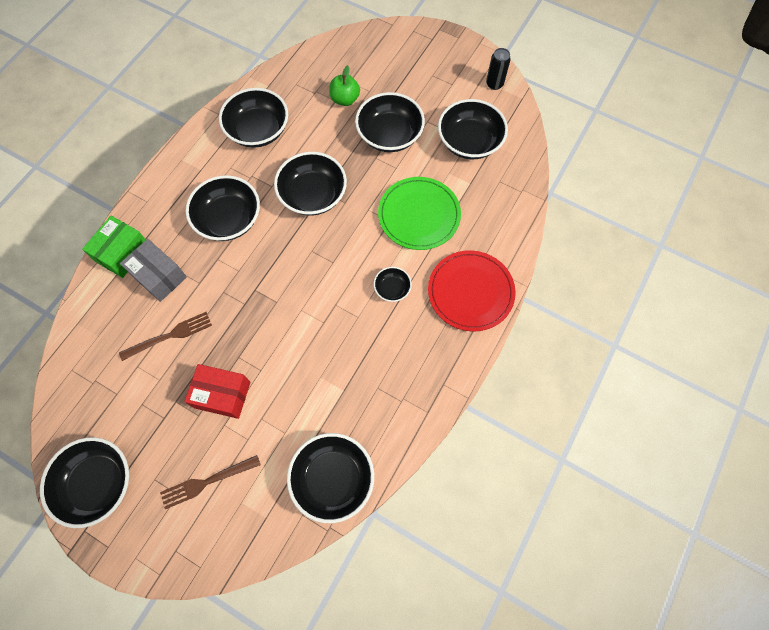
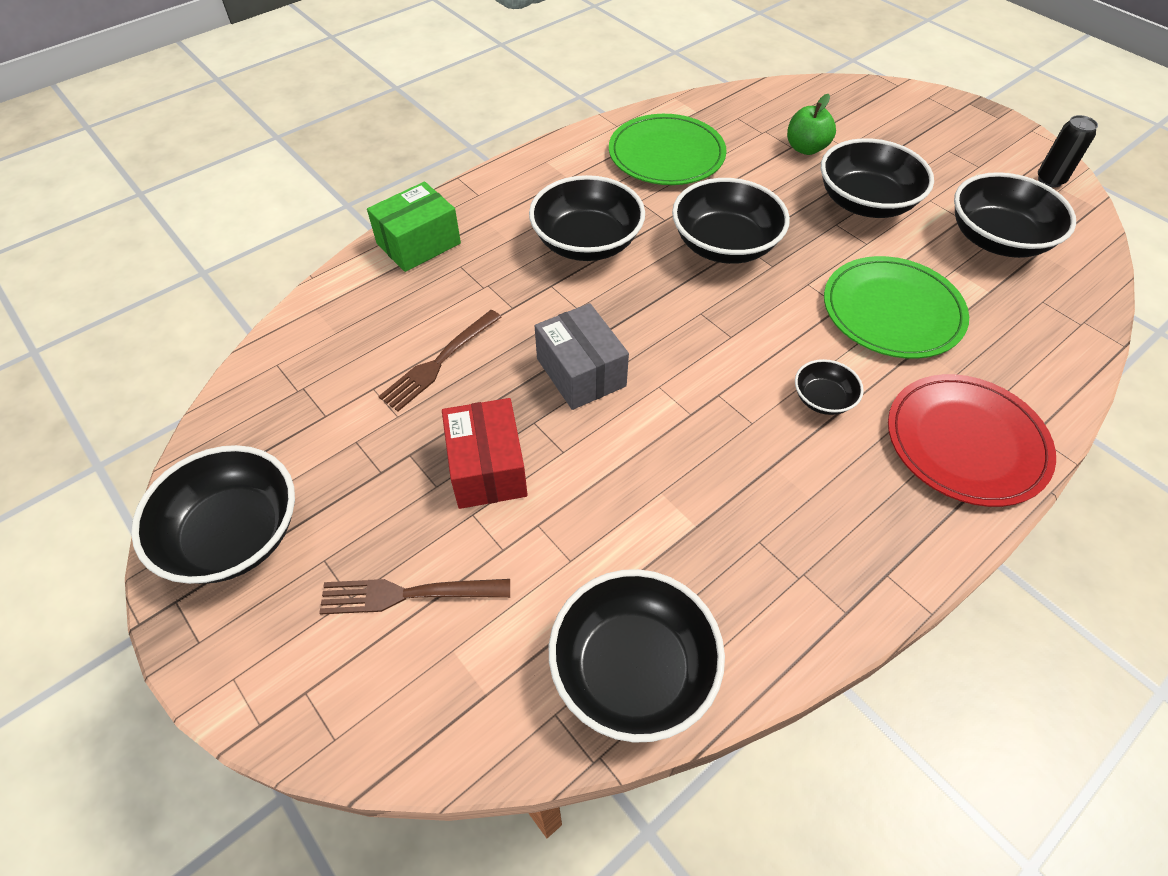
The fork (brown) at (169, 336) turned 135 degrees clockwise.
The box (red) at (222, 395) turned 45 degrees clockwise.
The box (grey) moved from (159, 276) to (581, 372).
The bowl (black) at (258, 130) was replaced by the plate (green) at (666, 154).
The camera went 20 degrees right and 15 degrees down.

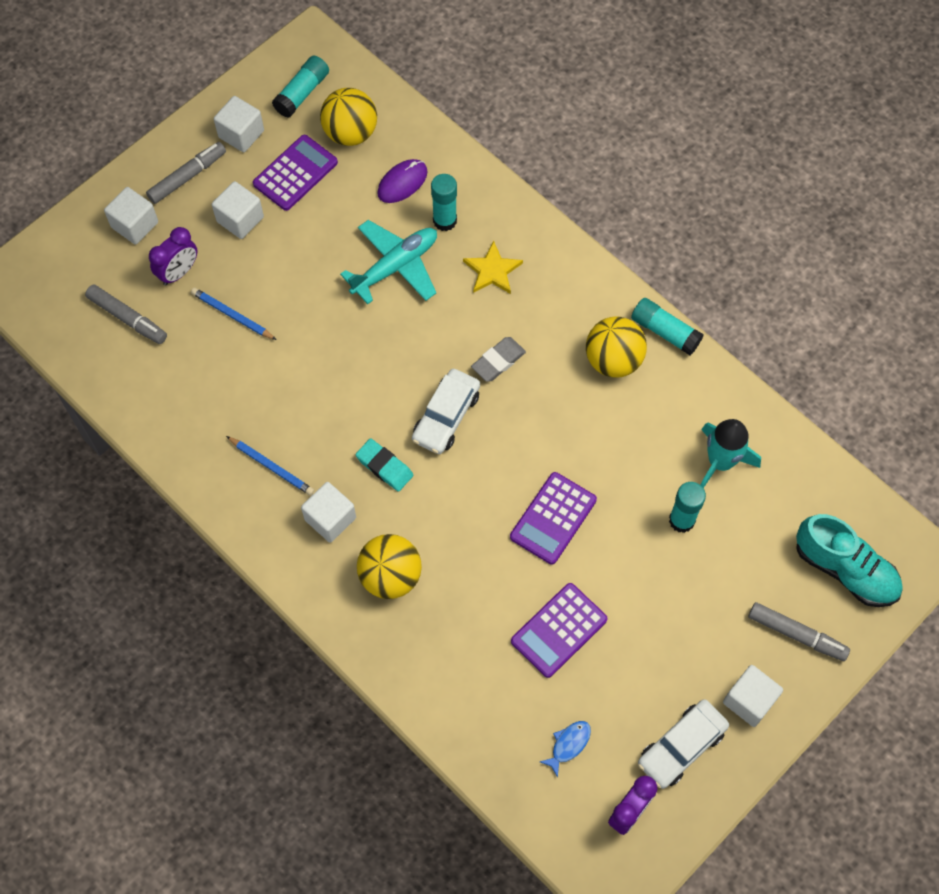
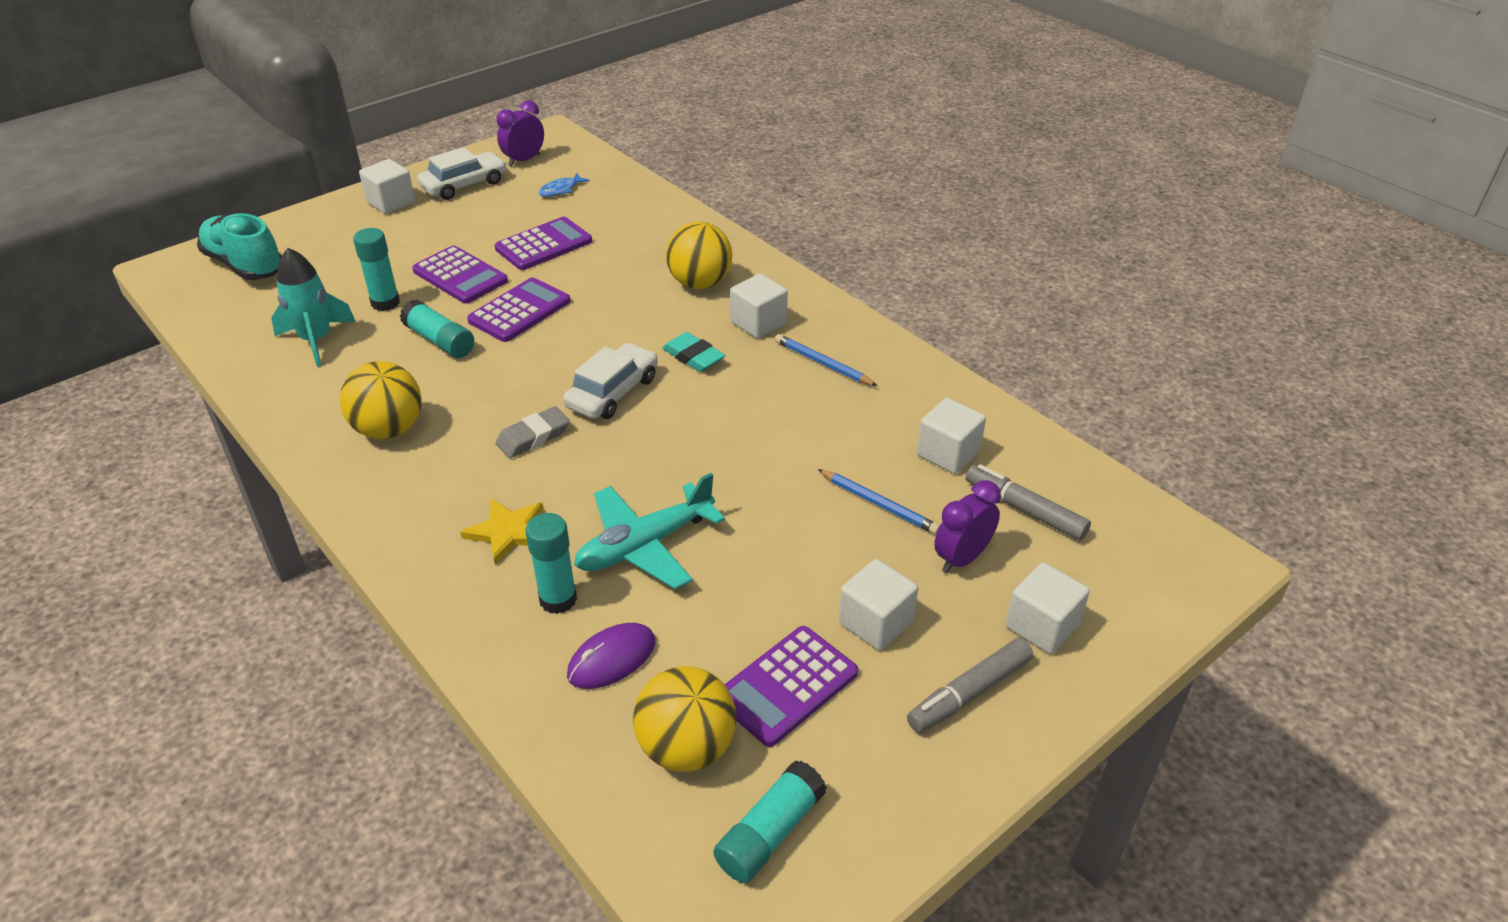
The glue stick (turquoise) moved from (665, 331) to (440, 341).
The calculator (purple) at (460, 276) appeared.
The cube (white) moved from (241, 134) to (948, 453).
The marker (grey) at (796, 634) disappeared.
The camera went 175 degrees left and 25 degrees down.

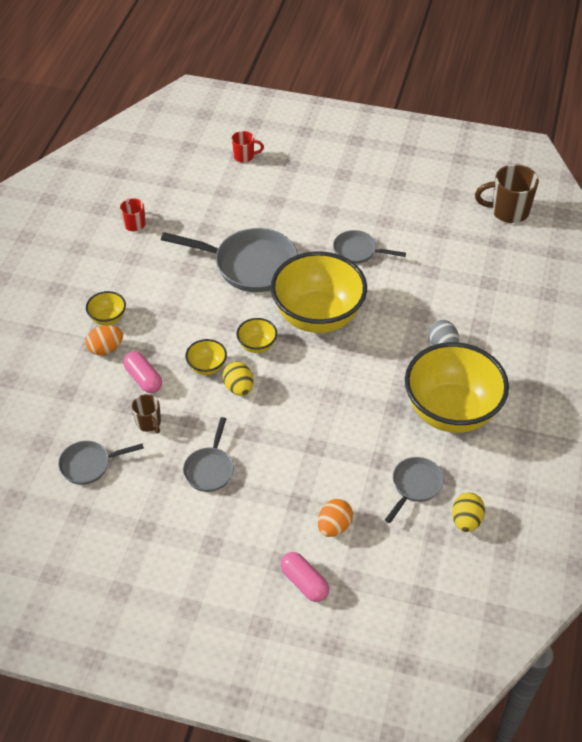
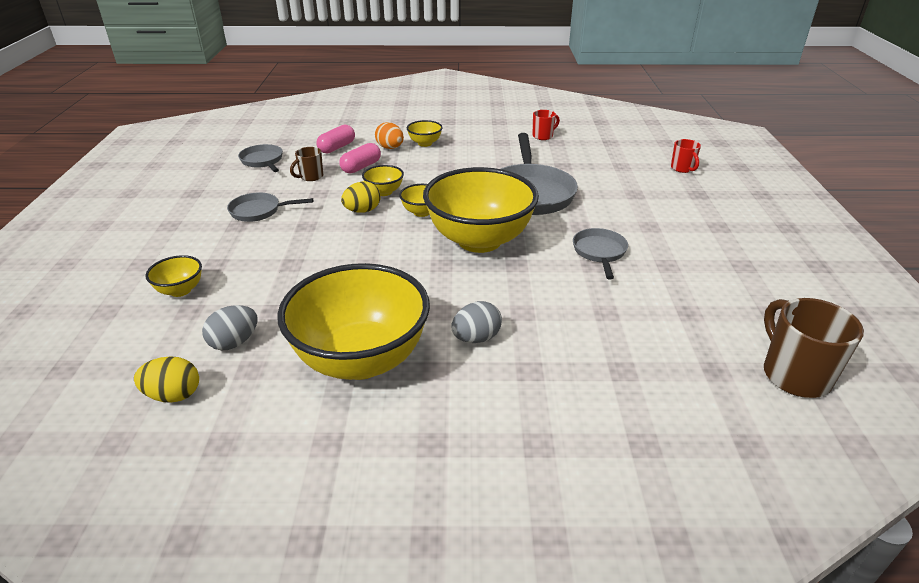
The egg (orange) at (334, 526) was replaced by the bowl (yellow) at (180, 290).
The pan (grey) at (415, 486) was replaced by the egg (grey) at (234, 342).
The capsule (pink) moved from (304, 582) to (337, 148).
The camera went 75 degrees right and 15 degrees down.

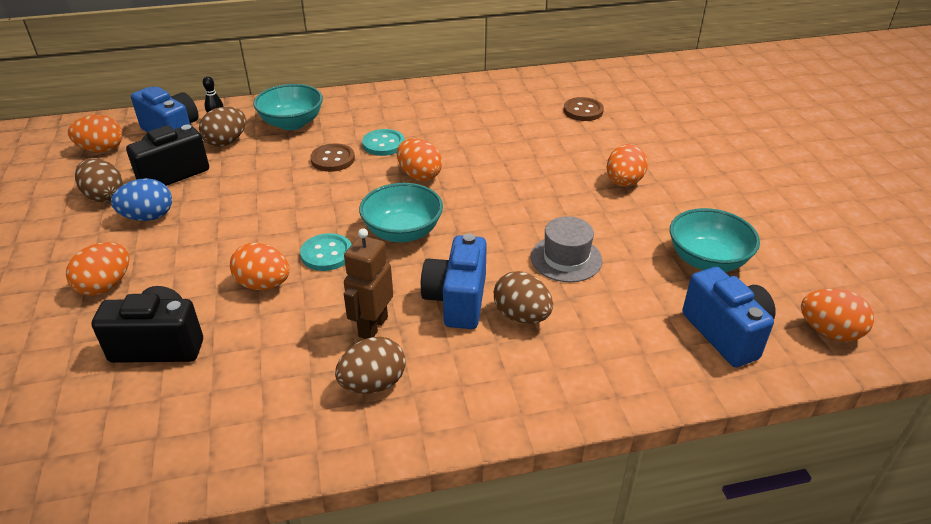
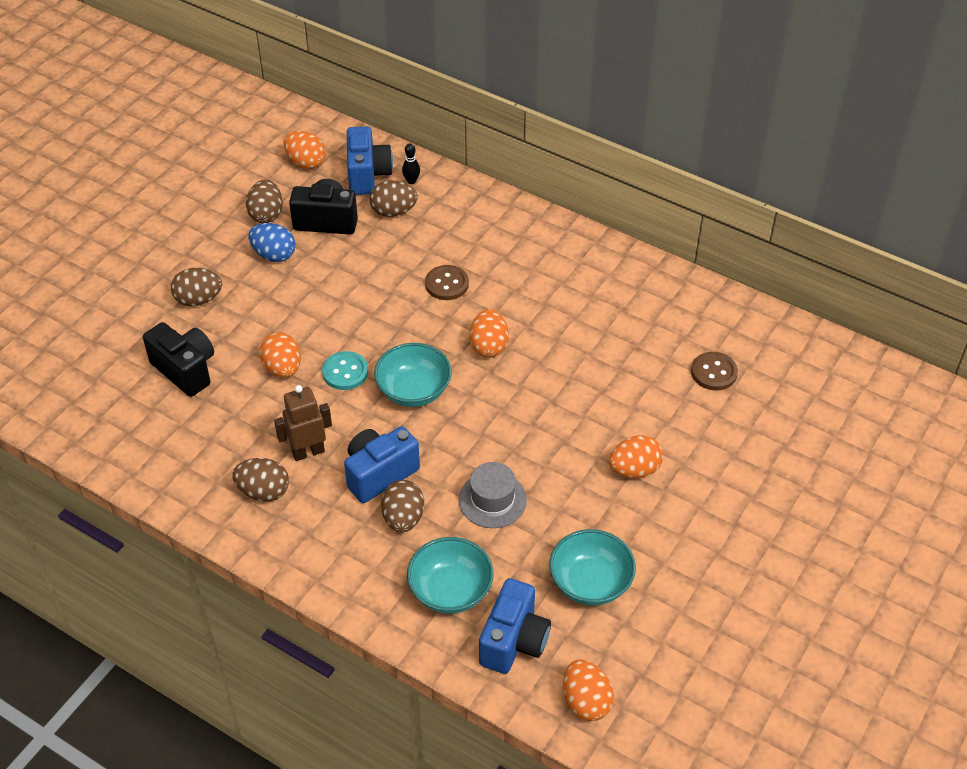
The egg (orange) at (105, 286) became the egg (brown) at (198, 299).
The bowl (turquoise) moved from (292, 123) to (450, 591).
The button (turquoise) at (383, 144) disappeared.
The camera went 45 degrees right and 10 degrees up.

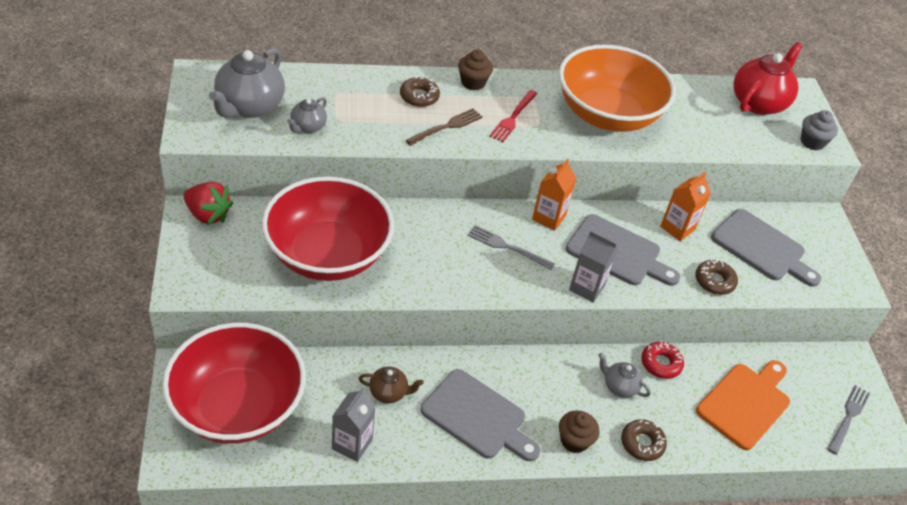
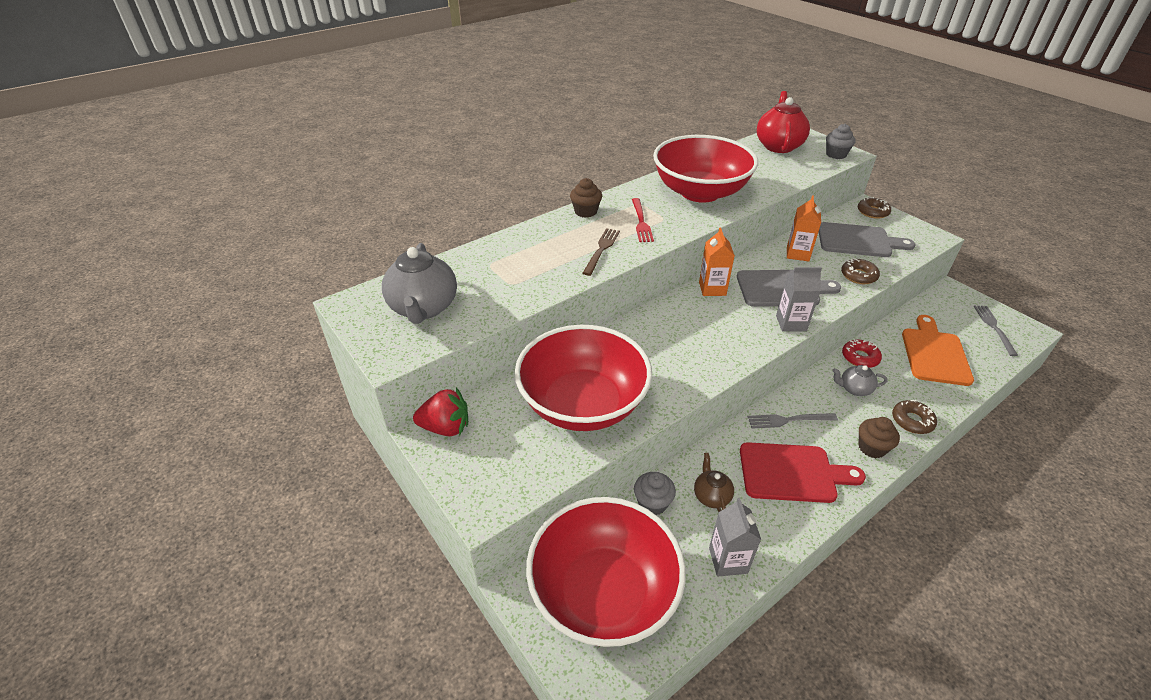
The cupcake (grey) at (652, 503) appeared.
The bowl (orange) at (607, 114) became the bowl (red) at (700, 192).
The teapot (brown) at (389, 392) turned 75 degrees counterclockwise.
The cutting board (grey) at (477, 417) became the cutting board (red) at (792, 473).
The fork (grey) moved from (507, 247) to (788, 420).
The donut (brown) moved from (419, 96) to (872, 212).
The teapot (grey) at (308, 127) disappeared.
The camera went 25 degrees left and 5 degrees down.

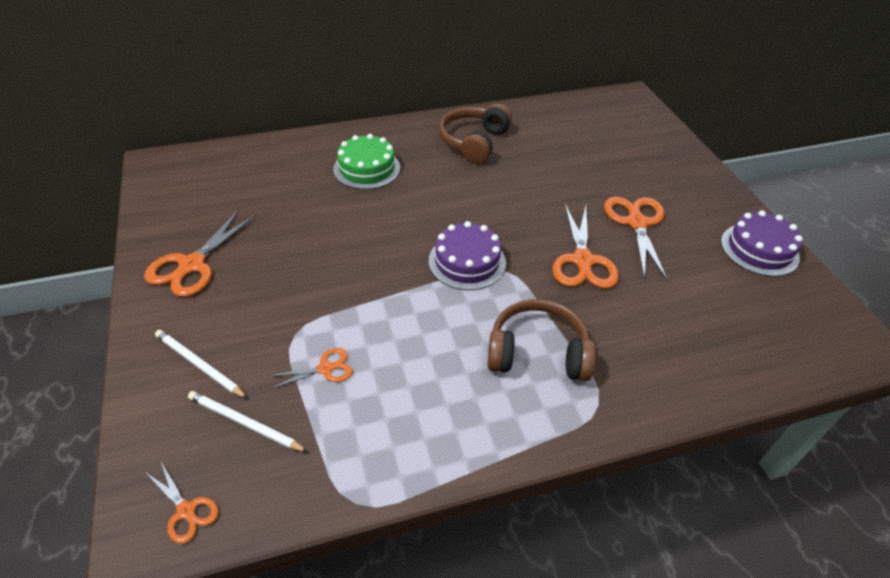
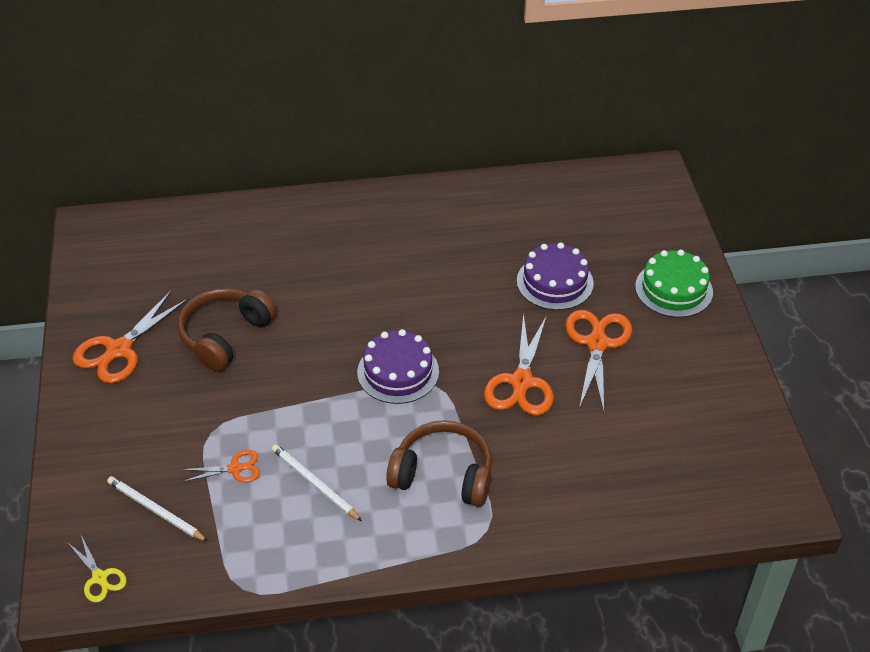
The scissors (orange) at (186, 511) became the scissors (yellow) at (100, 577).
The headphones (brown) moved from (474, 142) to (225, 335).
The pencil (white) moved from (199, 365) to (314, 483).
The cake (purple) moved from (759, 249) to (555, 282).
The cake (green) moved from (367, 168) to (673, 289).
The camera went 10 degrees right and 0 degrees up.

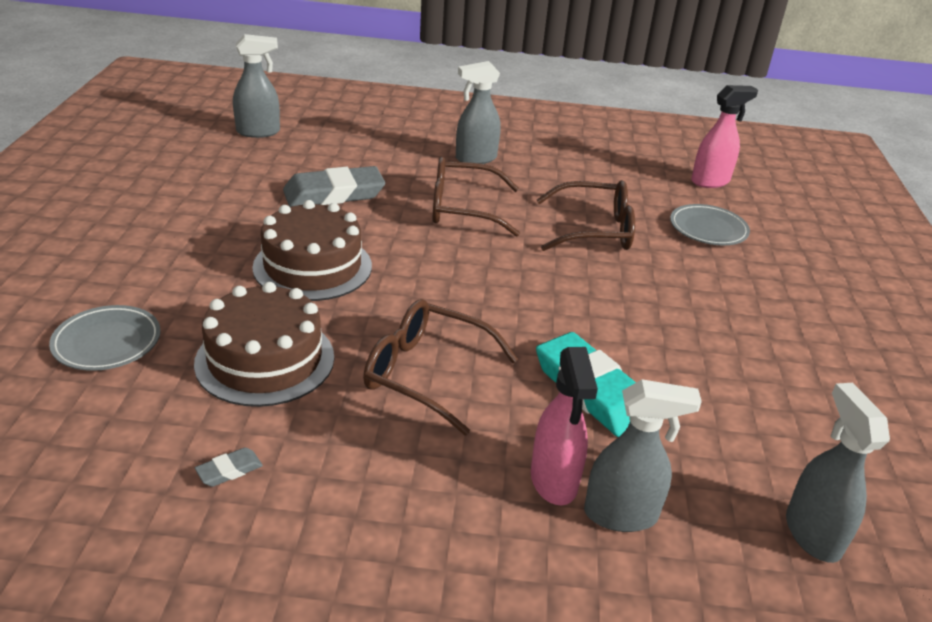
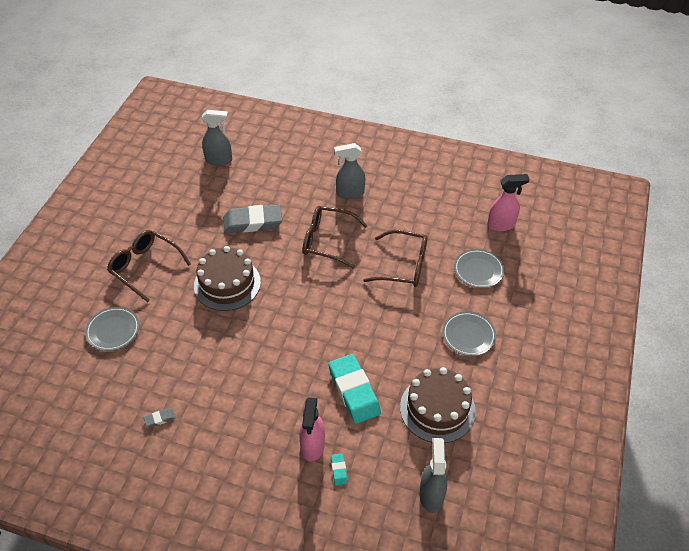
The glasses (brown) moved from (426, 374) to (145, 267).
The spray bottle (grey) at (621, 515) was replaced by the eraser (turquoise) at (339, 470).
The cake (brown) moved from (265, 360) to (437, 409).
The plate (grey) at (468, 335) appeared.
The camera went 15 degrees right and 15 degrees up.

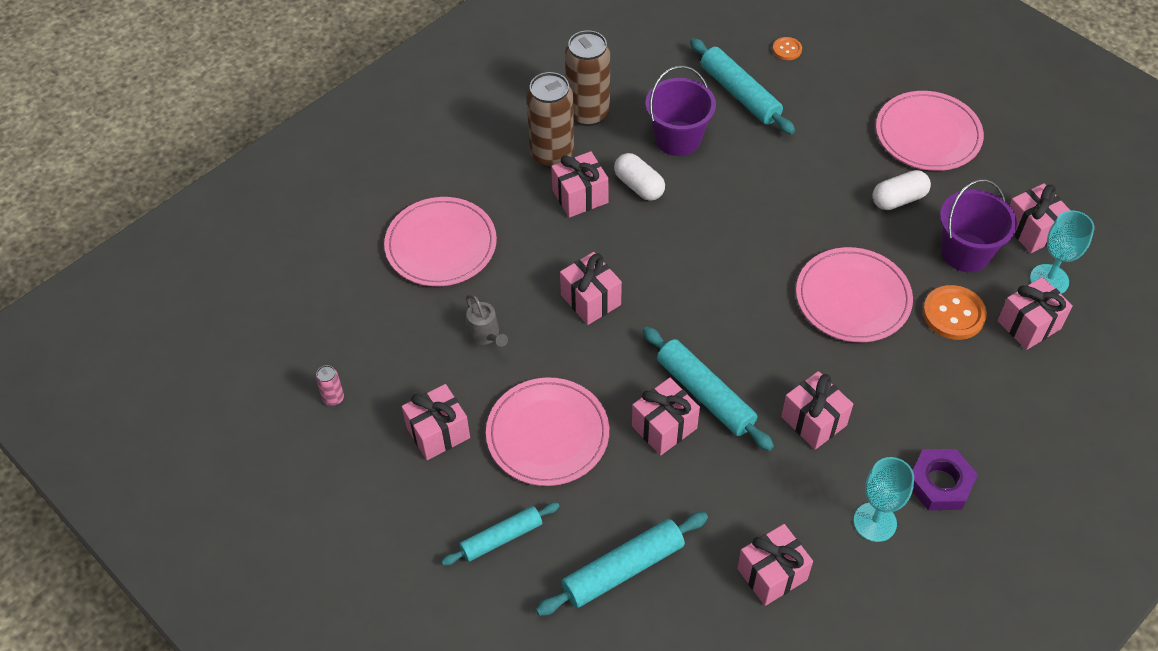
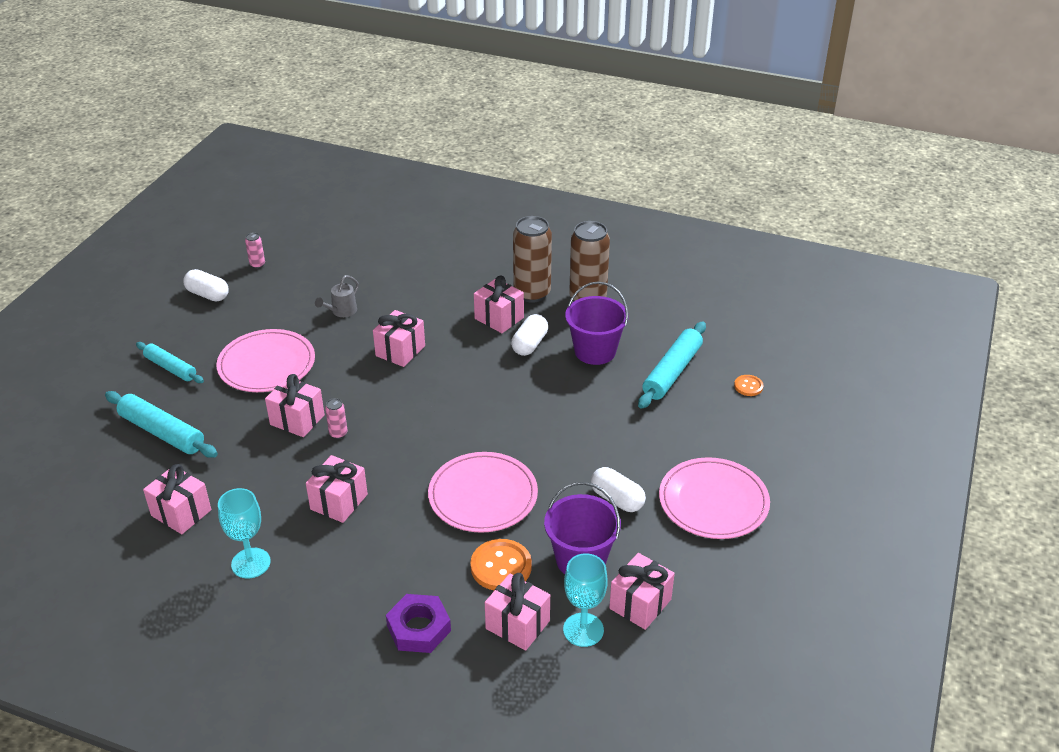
The capsule (white) at (208, 295) appeared.
The rolling pin (turquoise) at (705, 394) was replaced by the can (pink) at (338, 433).
The nut (purple) moved from (940, 483) to (418, 628).
The plate (pink) at (441, 245) disappeared.
The gift (pink) at (438, 432) disappeared.
The camera went 65 degrees right and 15 degrees down.

